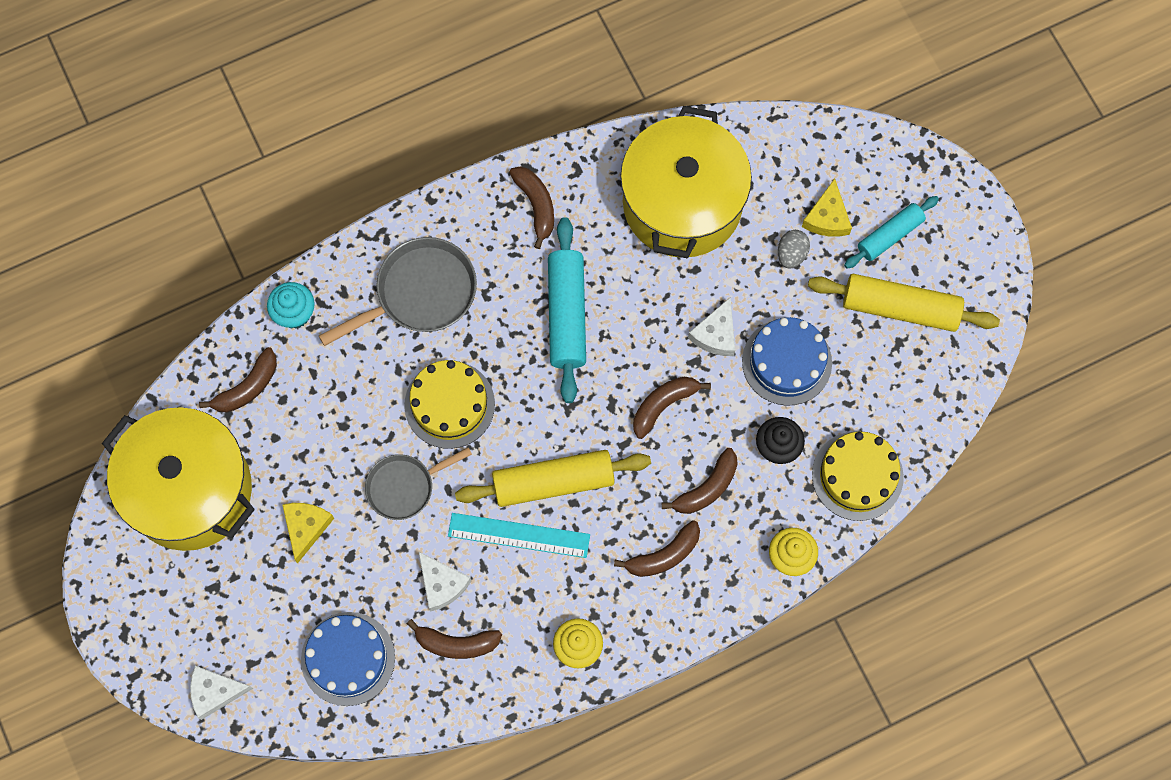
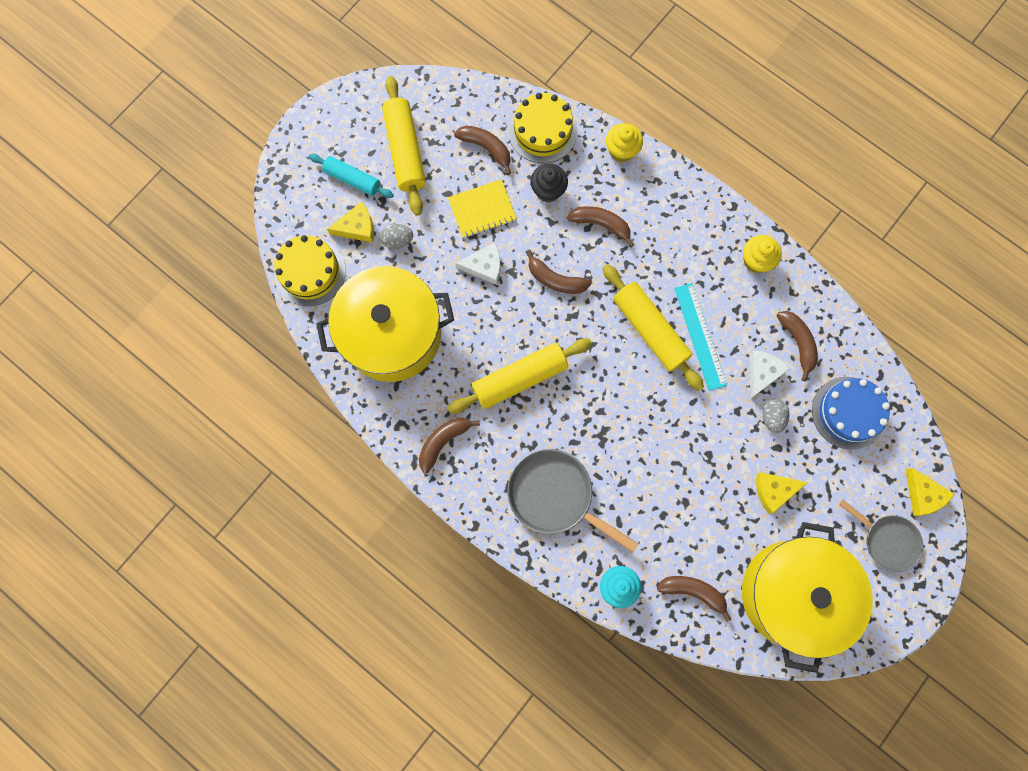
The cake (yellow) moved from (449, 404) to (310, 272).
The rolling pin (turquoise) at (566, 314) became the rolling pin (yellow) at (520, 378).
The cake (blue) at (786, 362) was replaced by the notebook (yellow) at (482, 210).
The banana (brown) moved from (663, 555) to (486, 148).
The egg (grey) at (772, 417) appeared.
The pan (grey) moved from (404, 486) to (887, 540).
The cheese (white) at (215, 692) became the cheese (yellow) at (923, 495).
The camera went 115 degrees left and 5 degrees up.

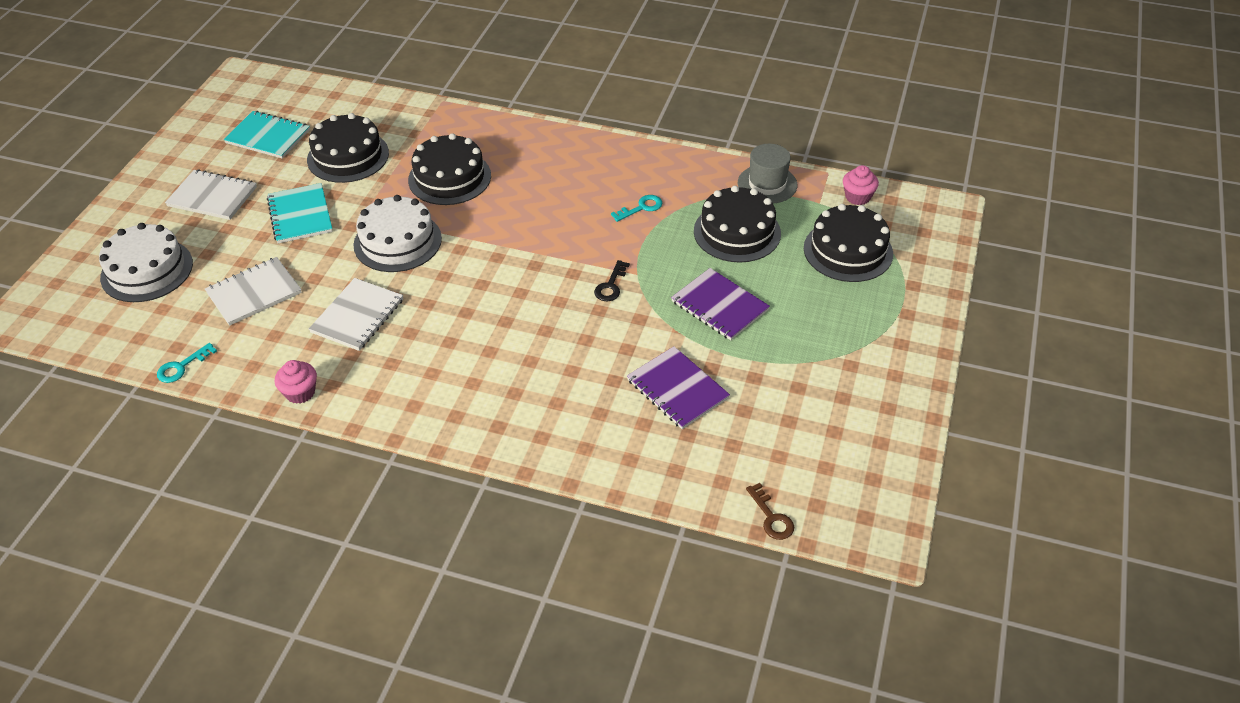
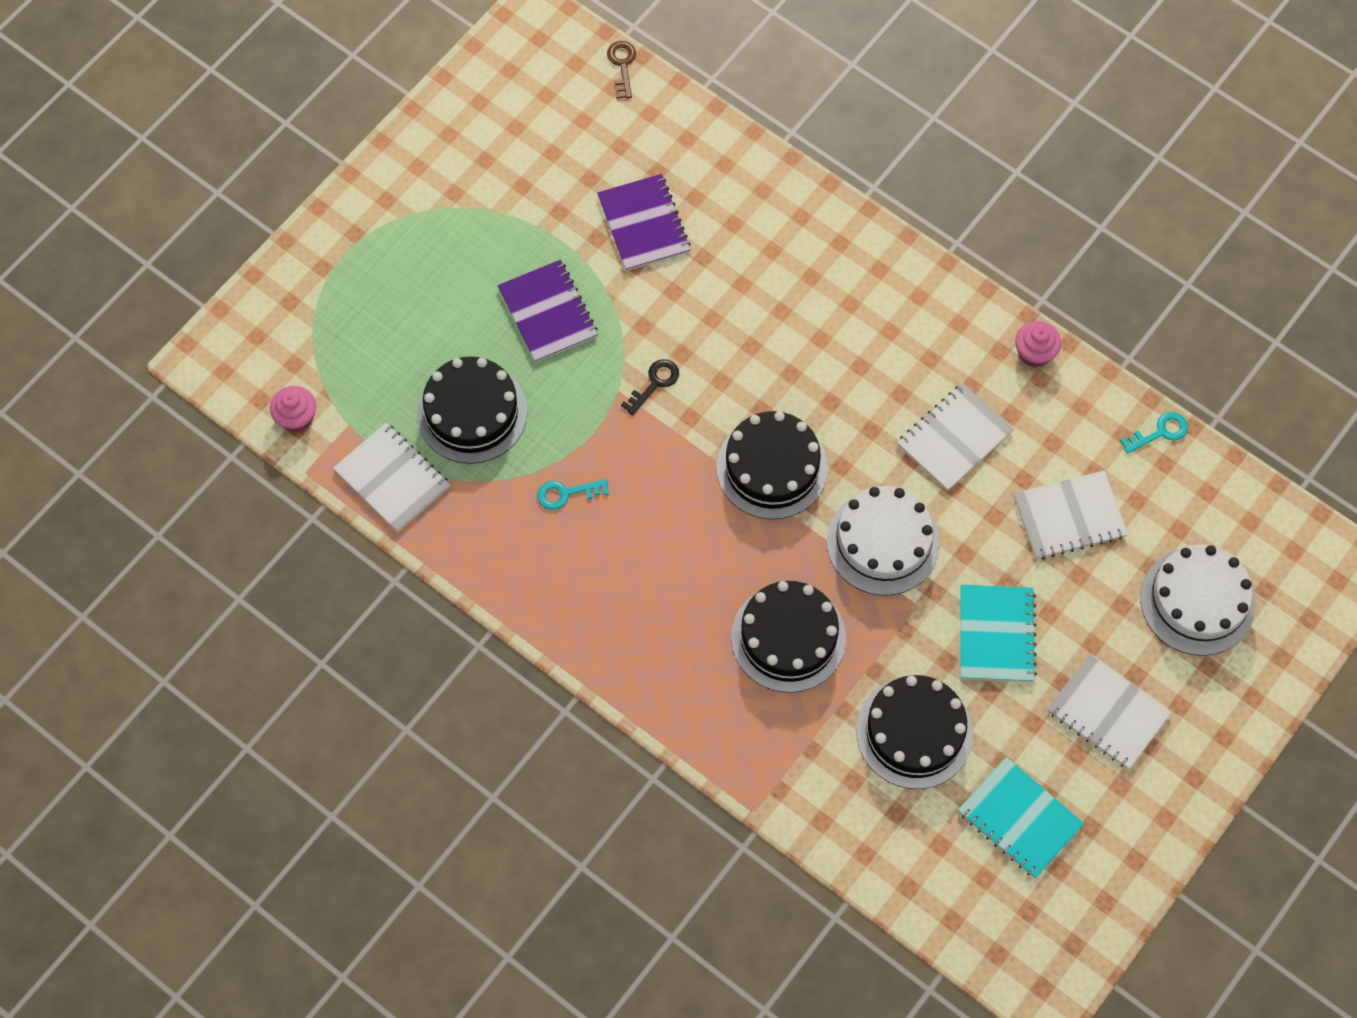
The hat (grey) at (767, 184) was replaced by the notebook (white) at (392, 478).
The cake (black) moved from (848, 251) to (772, 467).
The camera went 160 degrees left and 20 degrees up.

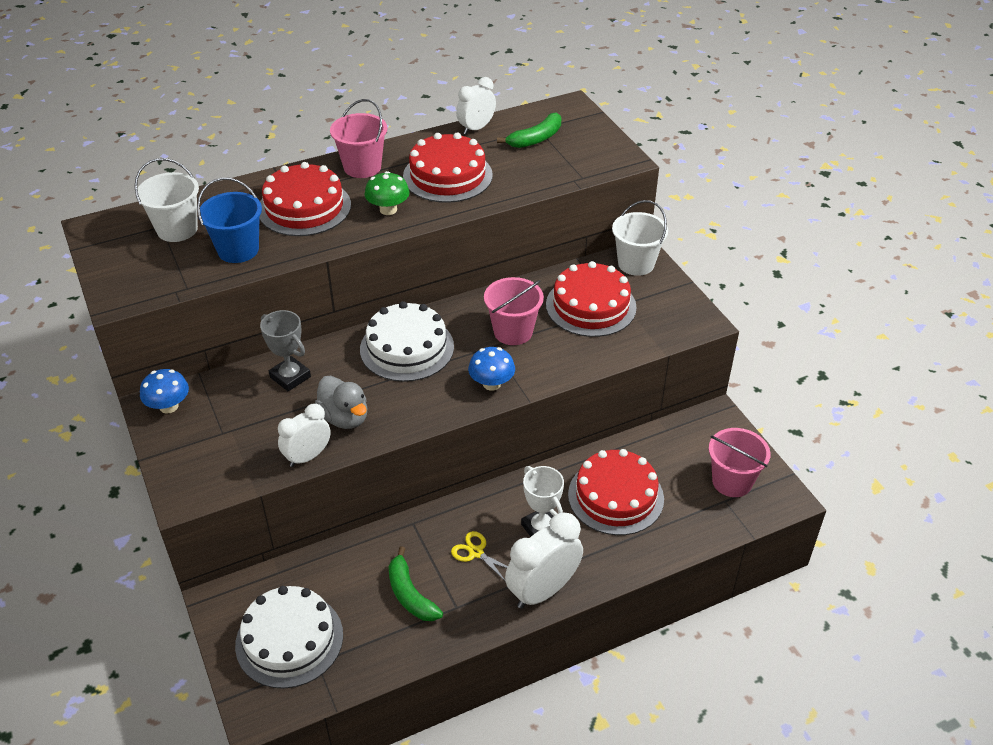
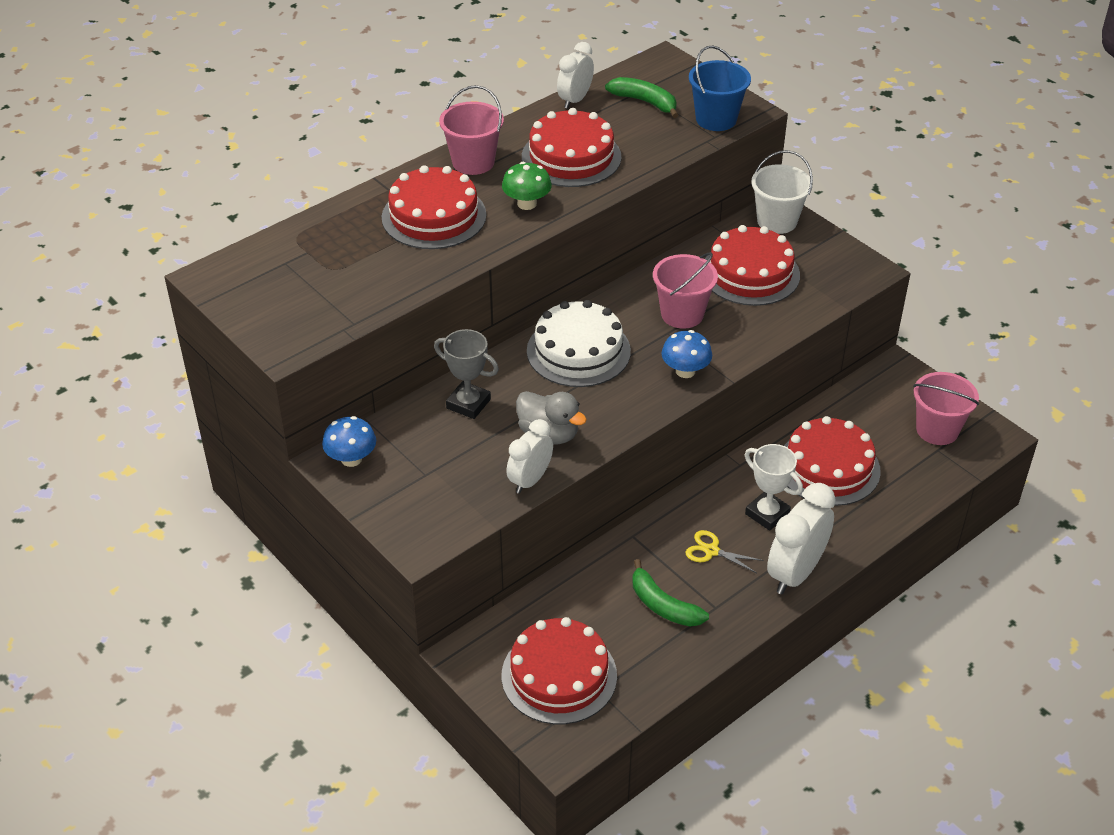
The cake (white) at (289, 639) became the cake (red) at (559, 675).
The banana (green) at (536, 139) turned 90 degrees counterclockwise.
The bucket (blue) moved from (238, 250) to (716, 119).
The bucket (white) at (177, 229) disappeared.
The camera went 15 degrees left and 0 degrees up.

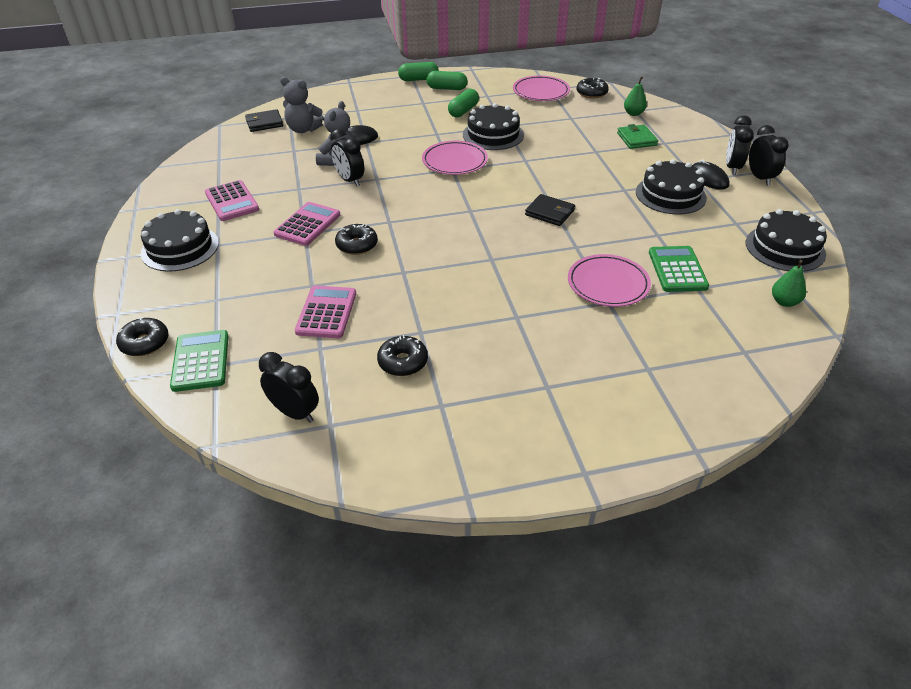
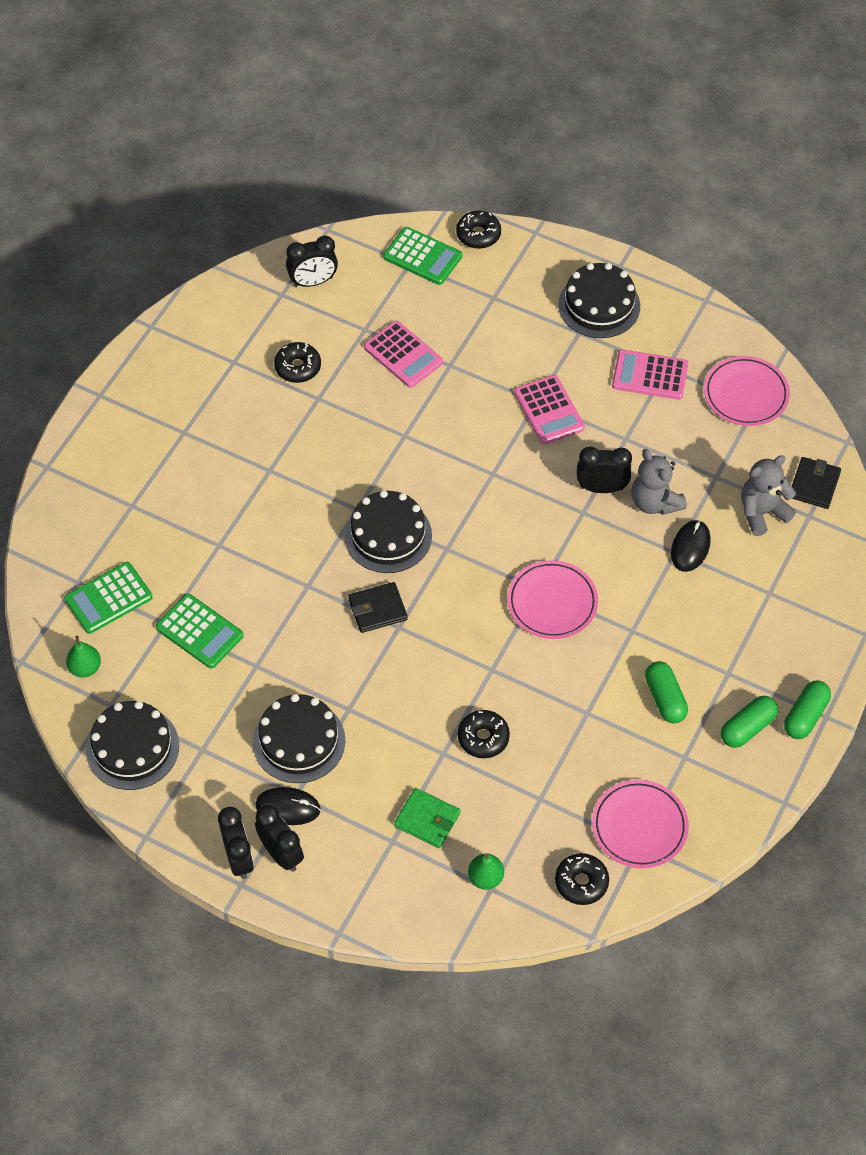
The calculator (green) at (108, 598) appeared.
The clock (black) at (760, 178) turned 135 degrees counterclockwise.
The cake (black) moved from (493, 135) to (388, 535).
The donut (black) moved from (357, 245) to (483, 738).
The plate (pink) moved from (608, 284) to (745, 394).
The camera went 130 degrees right and 15 degrees up.

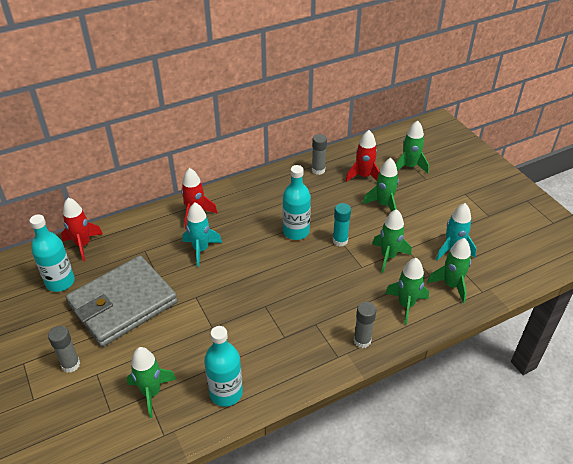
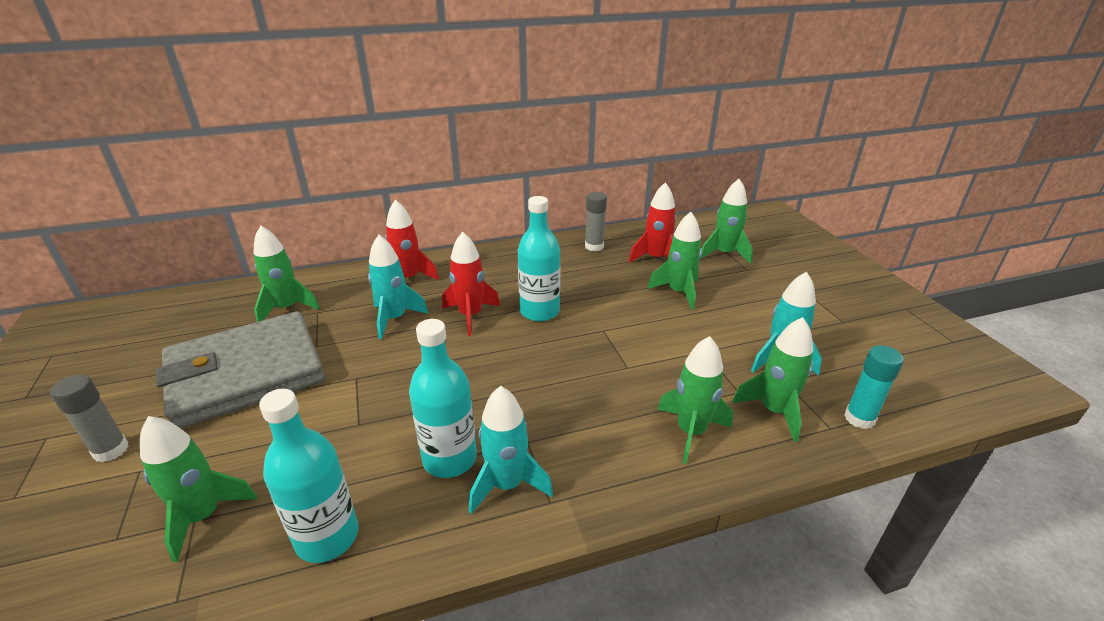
The rocket (green) moved from (388, 256) to (287, 308).
The bottle (turquoise) moved from (60, 282) to (450, 459).
The rocket (red) moved from (83, 245) to (470, 315).
The rocket (turquoise) at (507, 484) appeared.
The glue stick (turquoise) moved from (340, 241) to (859, 418).
The glue stick (grey) at (362, 340) disappeared.
The camera went 10 degrees right and 10 degrees down.

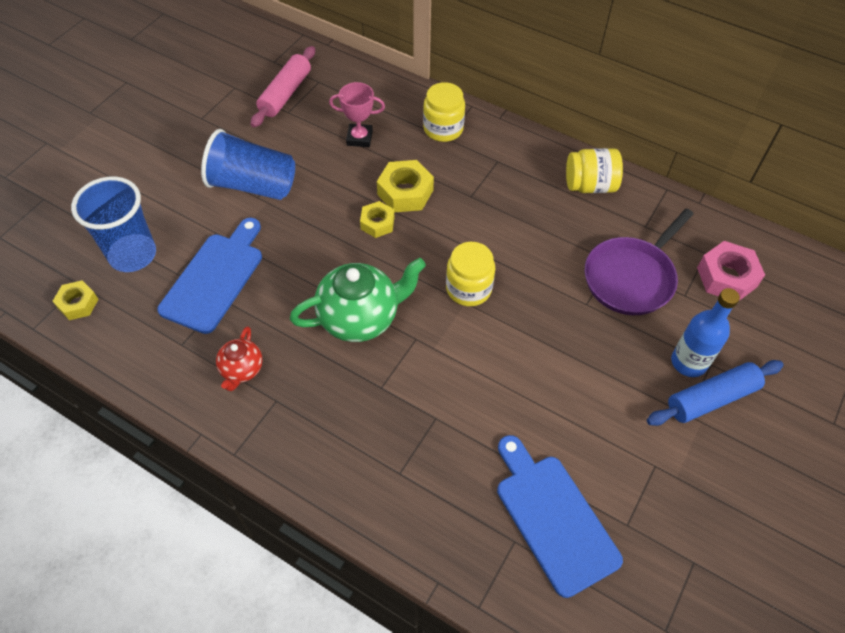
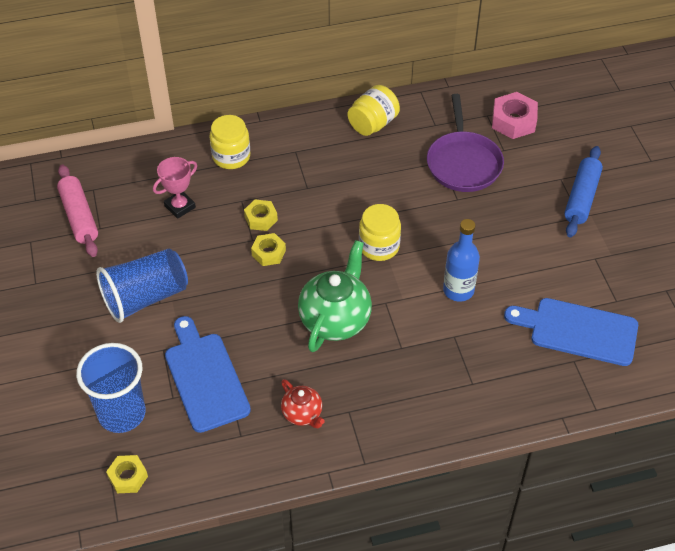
The nut (yellow) at (405, 192) changed to 0.64 times the size.
The bottle (blue) moved from (688, 362) to (458, 290).
The camera went 45 degrees left and 5 degrees down.

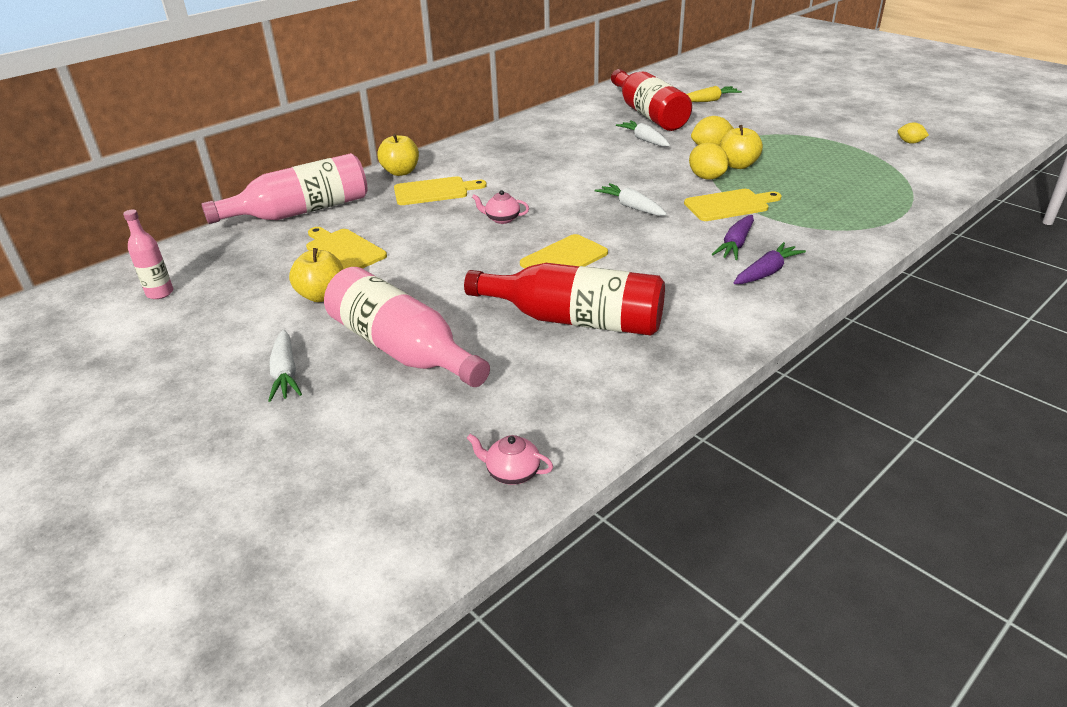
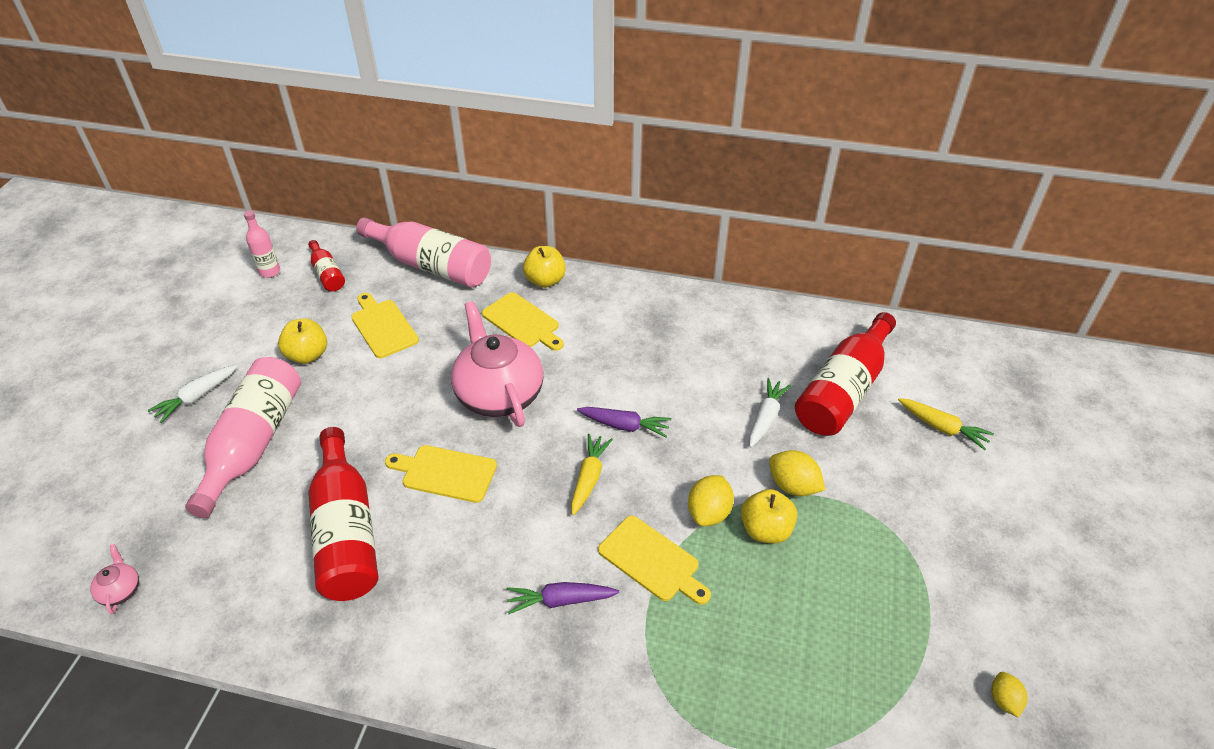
The bottle (red) at (327, 274) appeared.
The cutting board (yellow) at (343, 250) turned 45 degrees counterclockwise.
The teapot (pink) at (502, 219) changed to 2.48 times the size.
The carrot (white) at (631, 207) became the carrot (yellow) at (589, 478).
The carrot (purple) moved from (766, 272) to (624, 426).
The camera went 55 degrees right and 10 degrees up.

